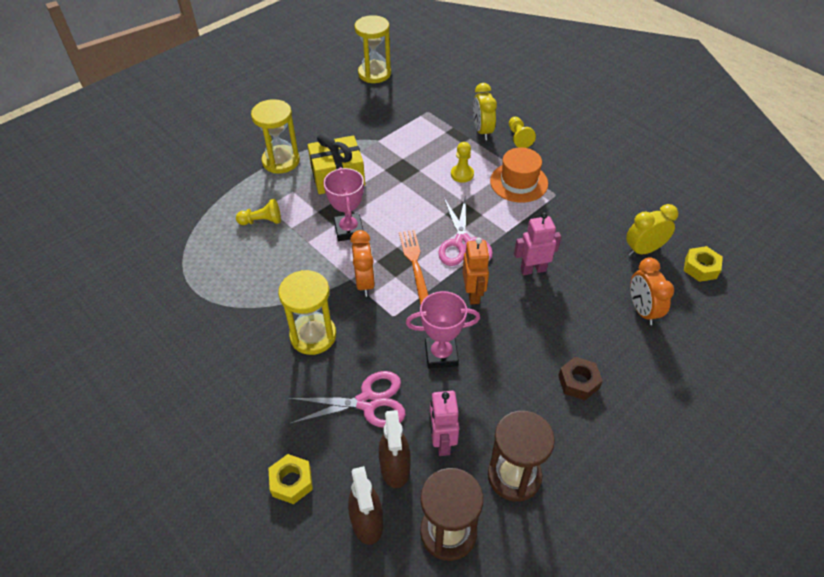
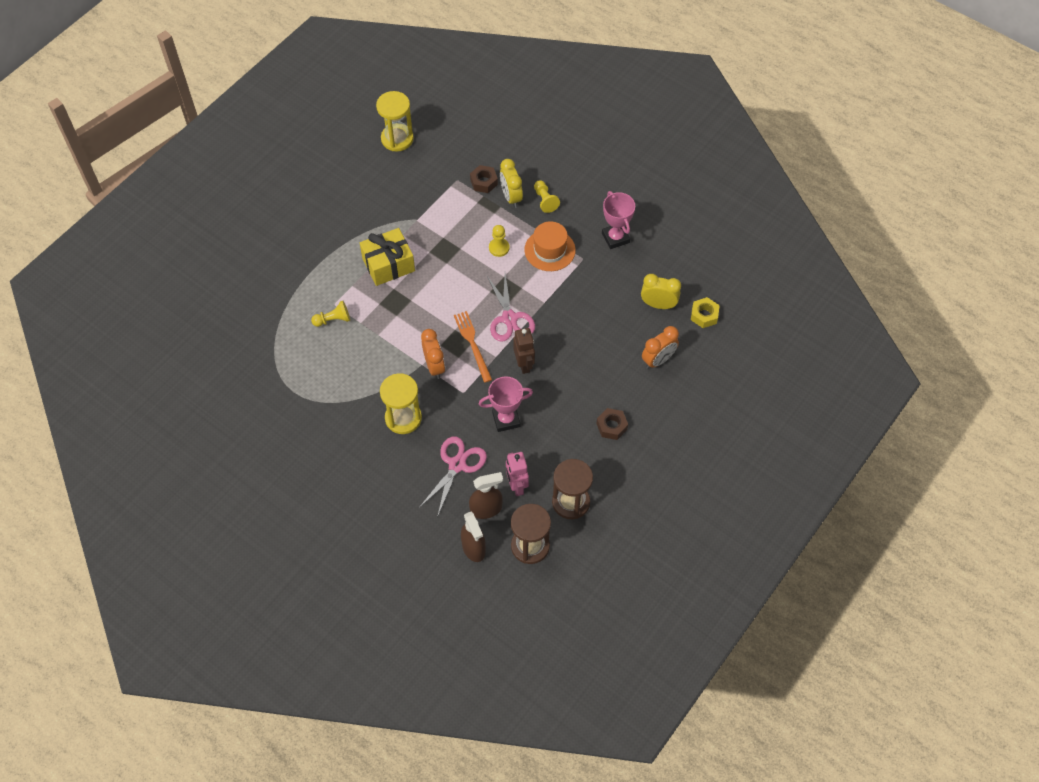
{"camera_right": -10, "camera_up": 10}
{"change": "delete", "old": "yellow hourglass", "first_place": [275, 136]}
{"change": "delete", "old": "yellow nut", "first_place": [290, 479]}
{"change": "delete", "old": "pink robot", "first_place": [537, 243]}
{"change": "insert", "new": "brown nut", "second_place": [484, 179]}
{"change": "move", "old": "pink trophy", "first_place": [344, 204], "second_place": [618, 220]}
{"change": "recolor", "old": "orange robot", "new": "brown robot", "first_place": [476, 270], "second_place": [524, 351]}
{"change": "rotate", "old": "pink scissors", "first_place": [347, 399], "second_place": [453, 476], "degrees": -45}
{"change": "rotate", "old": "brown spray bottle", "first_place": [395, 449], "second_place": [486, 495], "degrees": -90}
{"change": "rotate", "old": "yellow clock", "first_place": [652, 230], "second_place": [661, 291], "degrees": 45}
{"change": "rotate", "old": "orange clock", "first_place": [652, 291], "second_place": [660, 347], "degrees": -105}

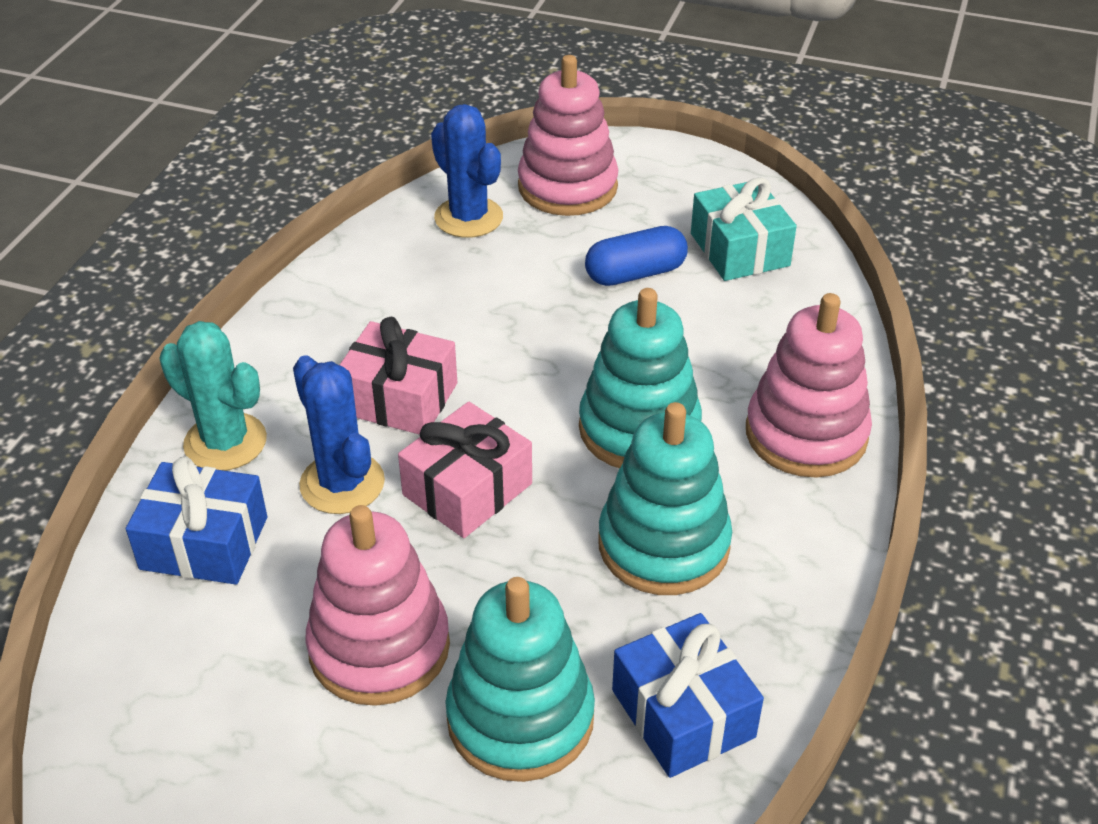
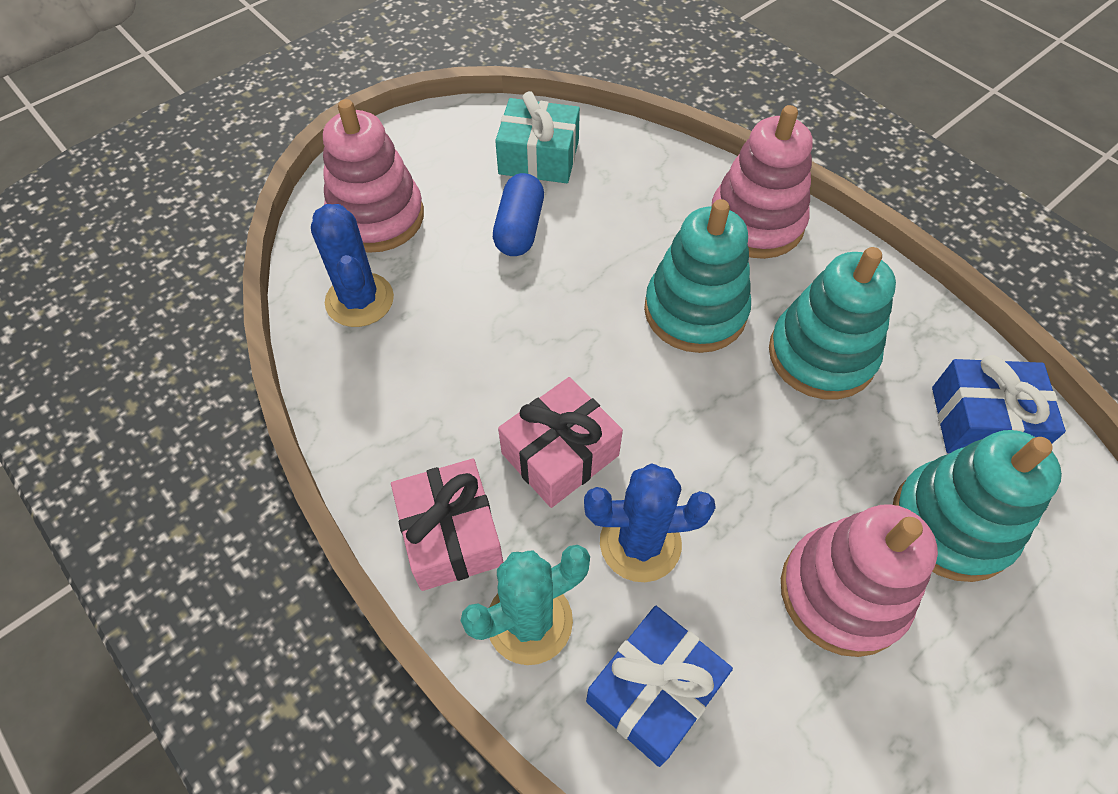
{"camera_right": -60, "camera_up": 15}
{"change": "move", "old": "pink gift", "first_place": [465, 470], "second_place": [447, 525]}
{"change": "rotate", "old": "blue cactus", "first_place": [467, 171], "second_place": [352, 265], "degrees": 75}

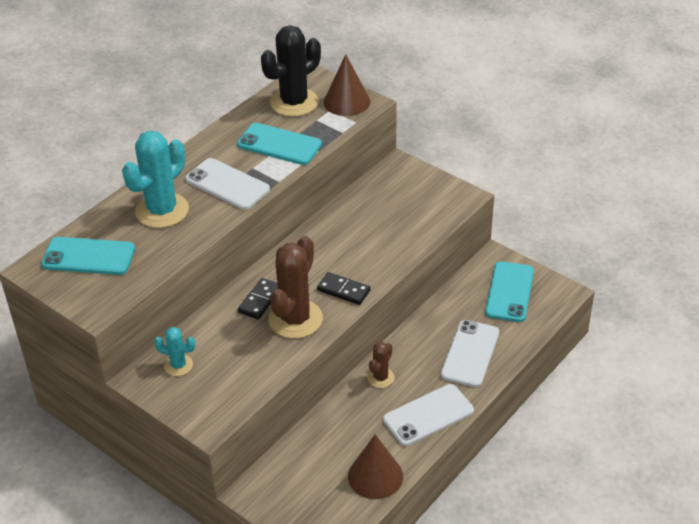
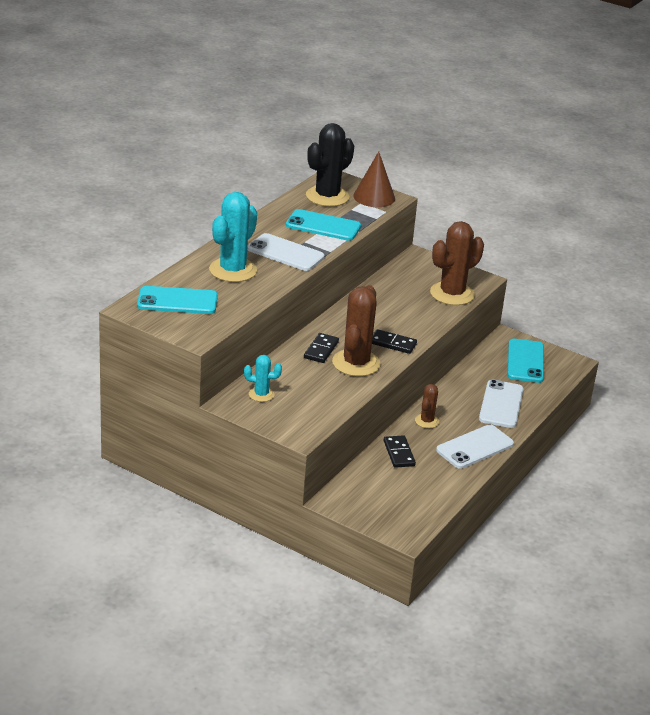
{"camera_right": -10, "camera_up": -10}
{"change": "delete", "old": "brown cone", "first_place": [375, 466]}
{"change": "insert", "new": "black domino", "second_place": [400, 451]}
{"change": "insert", "new": "brown cactus", "second_place": [457, 263]}

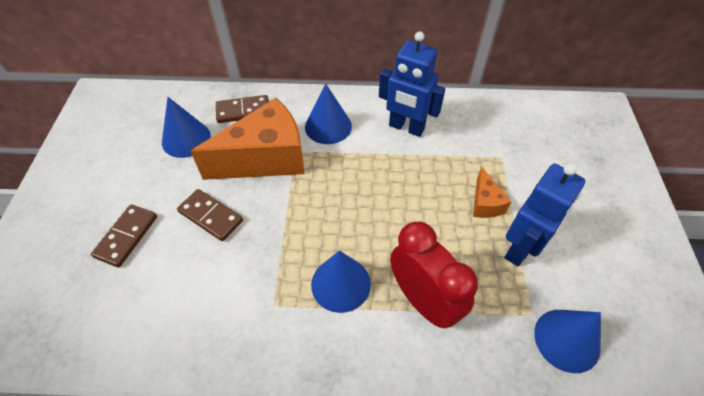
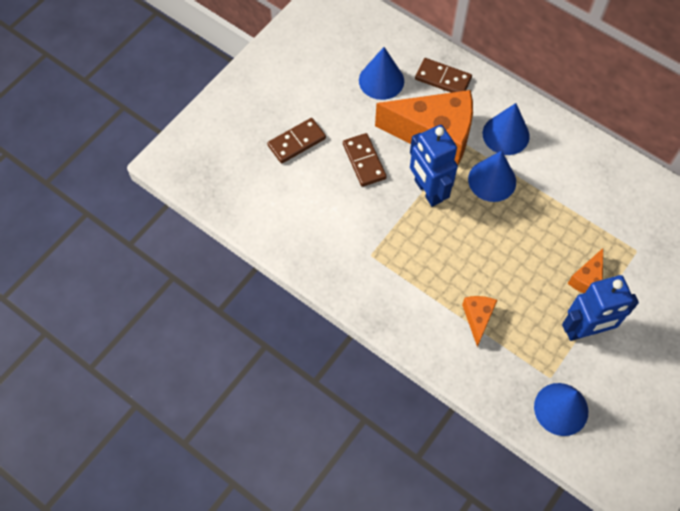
{"camera_right": 35, "camera_up": 10}
{"change": "move", "old": "blue cone", "first_place": [341, 281], "second_place": [492, 176]}
{"change": "move", "old": "blue robot", "first_place": [412, 84], "second_place": [434, 166]}
{"change": "replace", "old": "red clock", "new": "orange cheese", "first_place": [434, 275], "second_place": [479, 321]}

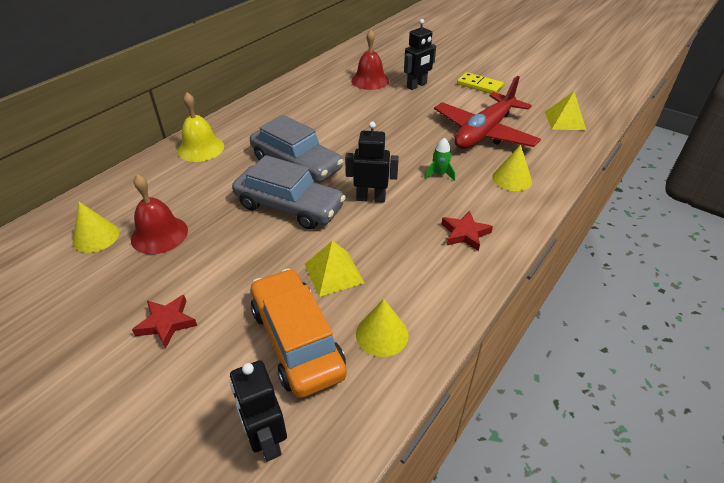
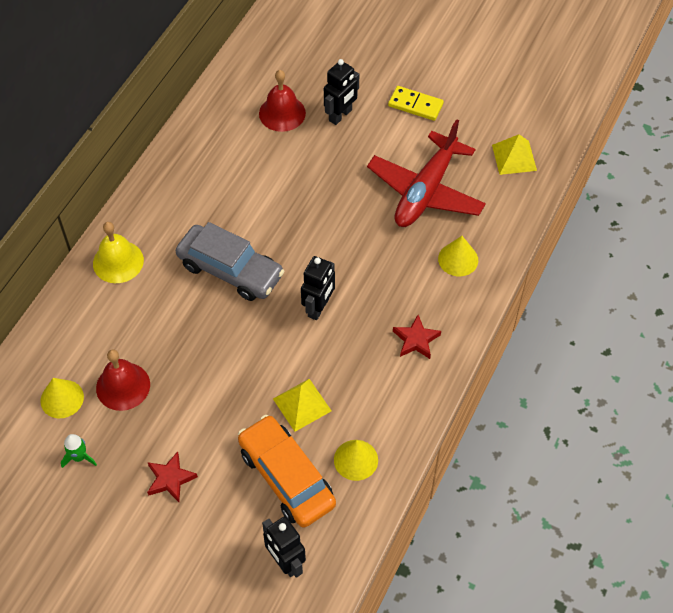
{"camera_right": -10, "camera_up": 15}
{"change": "delete", "old": "grey car", "first_place": [289, 192]}
{"change": "move", "old": "green rocket", "first_place": [439, 159], "second_place": [79, 451]}
{"change": "rotate", "old": "black robot", "first_place": [372, 162], "second_place": [318, 288], "degrees": 120}

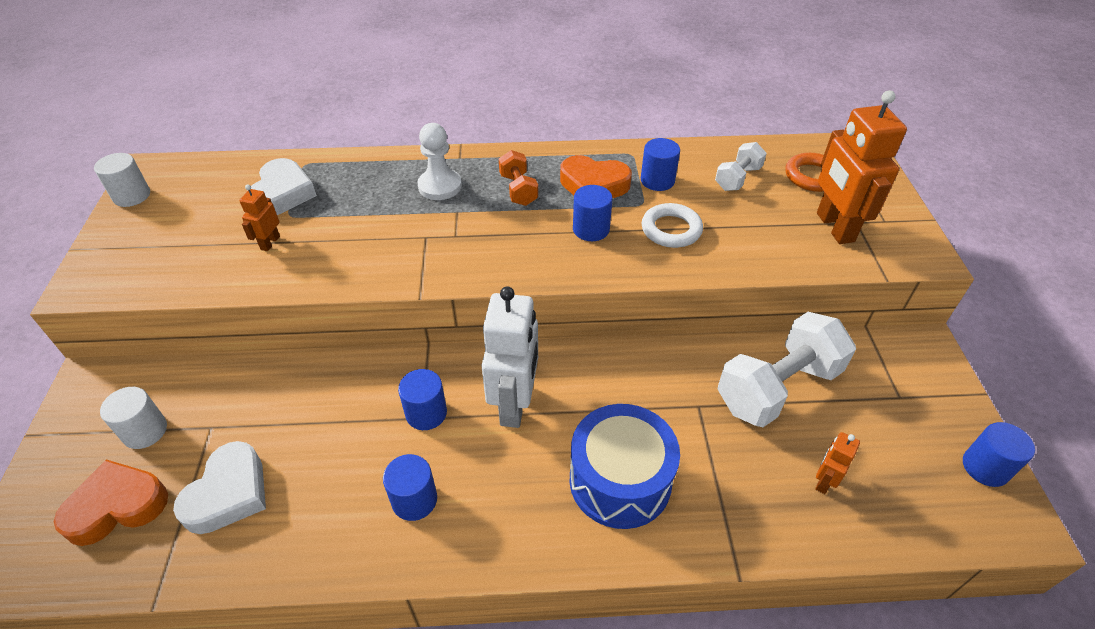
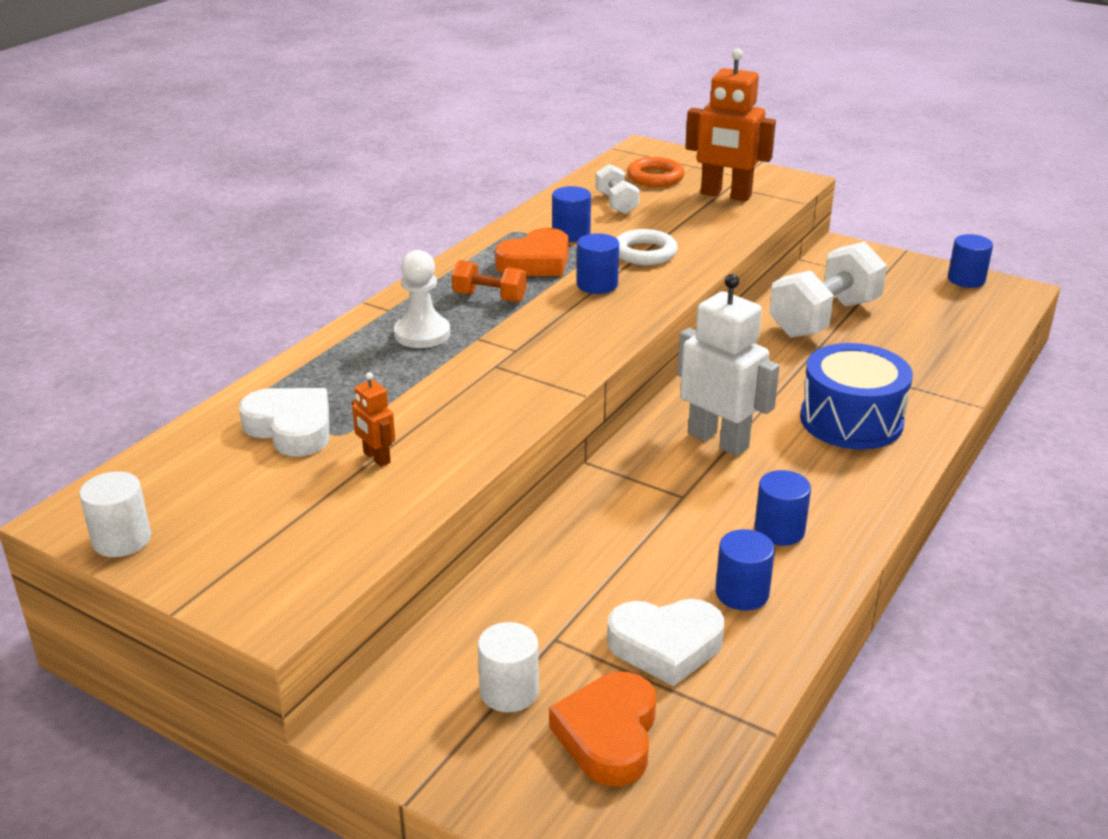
{"camera_right": -55, "camera_up": -15}
{"change": "delete", "old": "orange robot", "first_place": [837, 463]}
{"change": "move", "old": "blue cylinder", "first_place": [422, 399], "second_place": [745, 570]}
{"change": "rotate", "old": "white heart", "first_place": [219, 487], "second_place": [666, 643], "degrees": 120}
{"change": "rotate", "old": "white dumbbell", "first_place": [786, 369], "second_place": [828, 290], "degrees": 45}

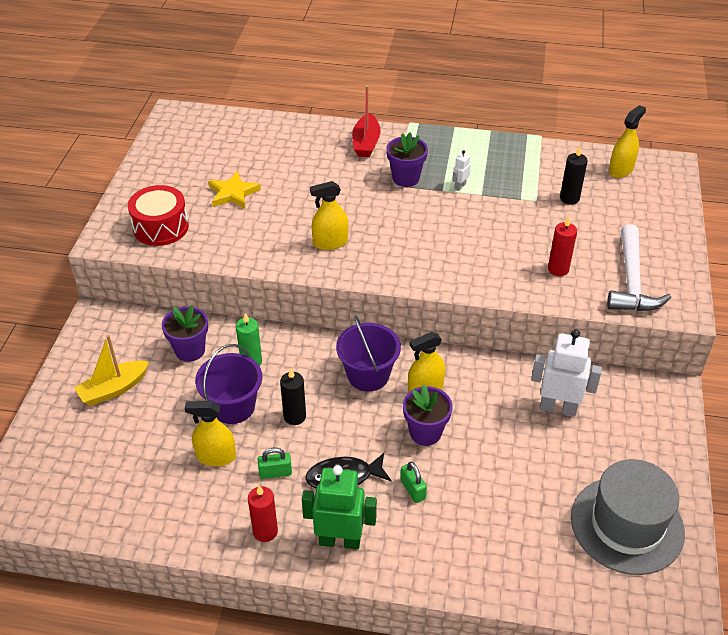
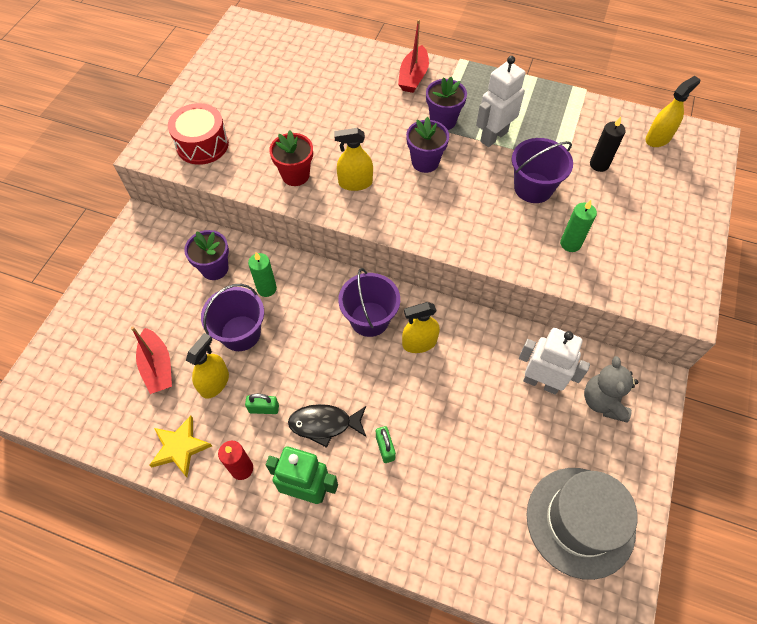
{"camera_right": 10, "camera_up": 15}
{"change": "delete", "old": "yellow boat", "first_place": [111, 370]}
{"change": "delete", "old": "black candle", "first_place": [293, 396]}
{"change": "delete", "old": "white hammer", "first_place": [639, 267]}
{"change": "insert", "new": "red boat", "second_place": [151, 360]}
{"change": "insert", "new": "red flower pot", "second_place": [291, 158]}
{"change": "insert", "new": "purple bucket", "second_place": [542, 170]}
{"change": "insert", "new": "grey teddy bear", "second_place": [611, 389]}
{"change": "move", "old": "yellow star", "first_place": [234, 189], "second_place": [180, 446]}
{"change": "move", "old": "purple flower pot", "first_place": [428, 415], "second_place": [427, 145]}
{"change": "recolor", "old": "red candle", "new": "green candle", "first_place": [562, 246], "second_place": [578, 226]}
{"change": "rotate", "old": "yellow spray bottle", "first_place": [210, 433], "second_place": [207, 366], "degrees": 105}
{"change": "resize", "old": "white robot", "first_place": [461, 170], "second_place": [500, 101], "factor": 2.23}

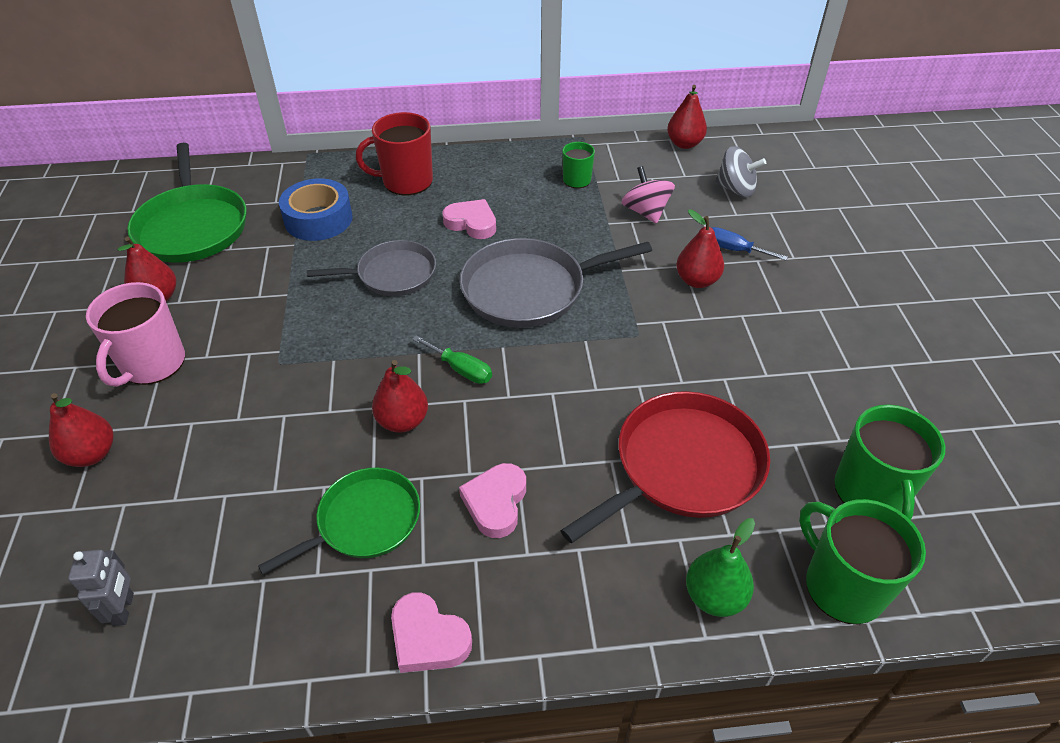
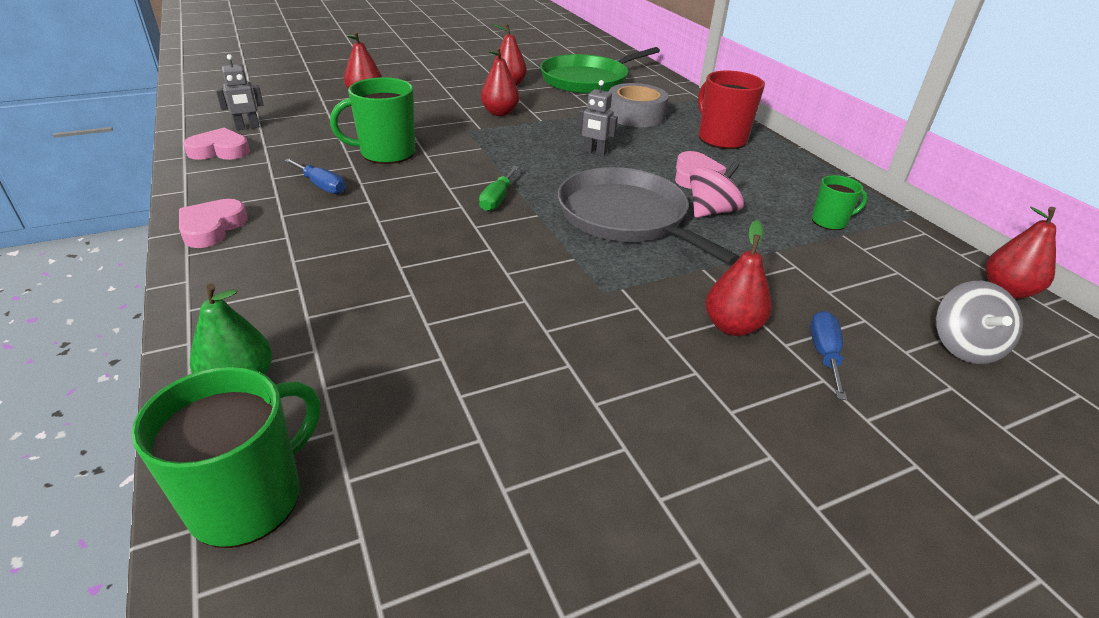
{"camera_right": 70, "camera_up": -10}
{"change": "delete", "old": "pink mug", "first_place": [135, 334]}
{"change": "delete", "old": "red pan", "first_place": [665, 467]}
{"change": "move", "old": "red pear", "first_place": [400, 396], "second_place": [500, 81]}
{"change": "move", "old": "pink heart", "first_place": [492, 500], "second_place": [216, 144]}
{"change": "move", "old": "pink spinning top", "first_place": [648, 195], "second_place": [717, 190]}
{"change": "move", "old": "green mug", "first_place": [890, 462], "second_place": [372, 120]}
{"change": "replace", "old": "green pan", "new": "blue screwdriver", "first_place": [339, 521], "second_place": [314, 176]}
{"change": "replace", "old": "grey pan", "new": "grey robot", "first_place": [371, 268], "second_place": [597, 118]}
{"change": "recolor", "old": "blue tape", "new": "grey tape", "first_place": [316, 209], "second_place": [639, 105]}

